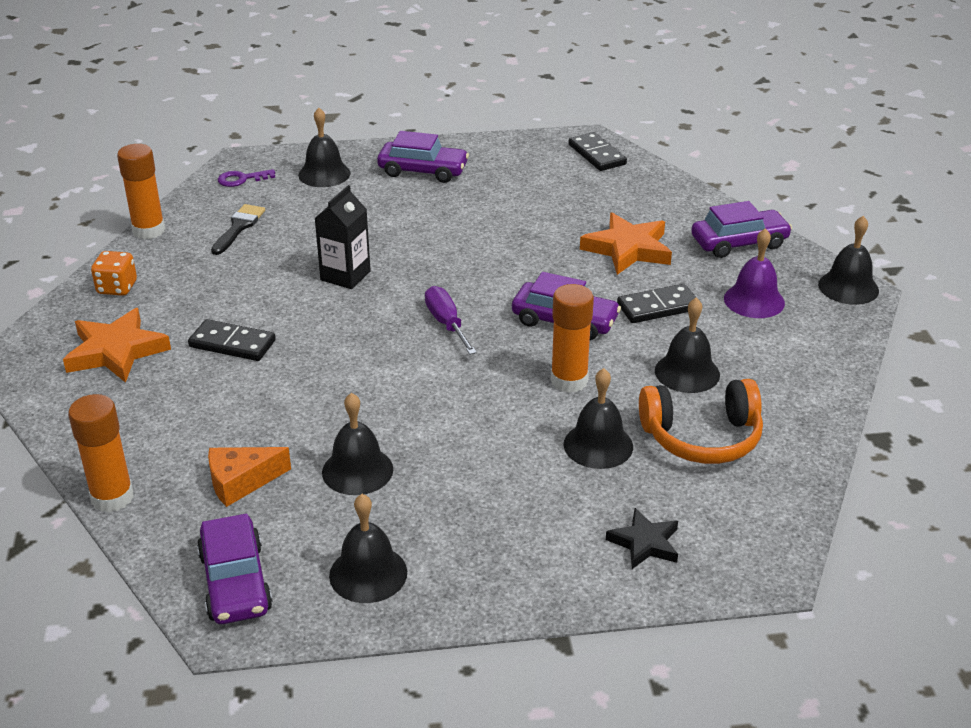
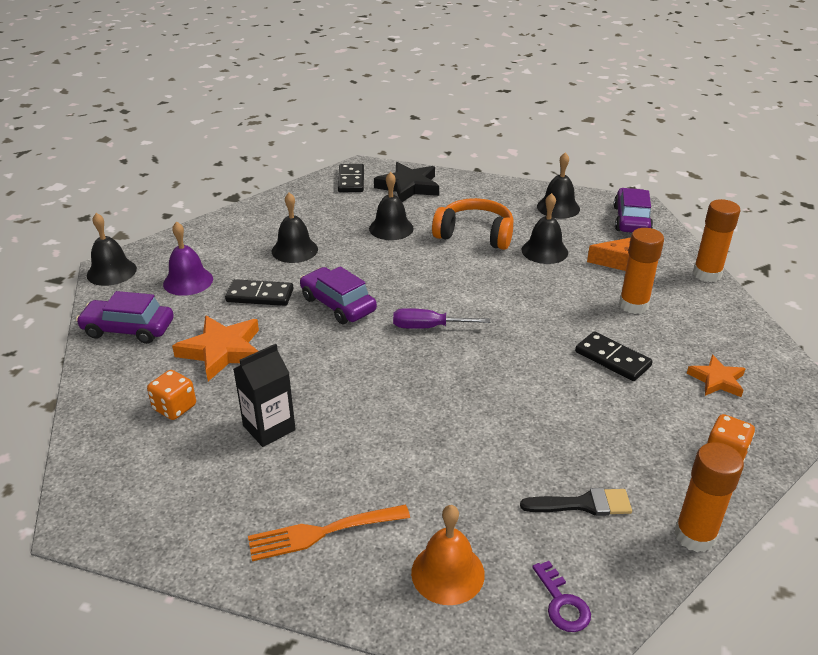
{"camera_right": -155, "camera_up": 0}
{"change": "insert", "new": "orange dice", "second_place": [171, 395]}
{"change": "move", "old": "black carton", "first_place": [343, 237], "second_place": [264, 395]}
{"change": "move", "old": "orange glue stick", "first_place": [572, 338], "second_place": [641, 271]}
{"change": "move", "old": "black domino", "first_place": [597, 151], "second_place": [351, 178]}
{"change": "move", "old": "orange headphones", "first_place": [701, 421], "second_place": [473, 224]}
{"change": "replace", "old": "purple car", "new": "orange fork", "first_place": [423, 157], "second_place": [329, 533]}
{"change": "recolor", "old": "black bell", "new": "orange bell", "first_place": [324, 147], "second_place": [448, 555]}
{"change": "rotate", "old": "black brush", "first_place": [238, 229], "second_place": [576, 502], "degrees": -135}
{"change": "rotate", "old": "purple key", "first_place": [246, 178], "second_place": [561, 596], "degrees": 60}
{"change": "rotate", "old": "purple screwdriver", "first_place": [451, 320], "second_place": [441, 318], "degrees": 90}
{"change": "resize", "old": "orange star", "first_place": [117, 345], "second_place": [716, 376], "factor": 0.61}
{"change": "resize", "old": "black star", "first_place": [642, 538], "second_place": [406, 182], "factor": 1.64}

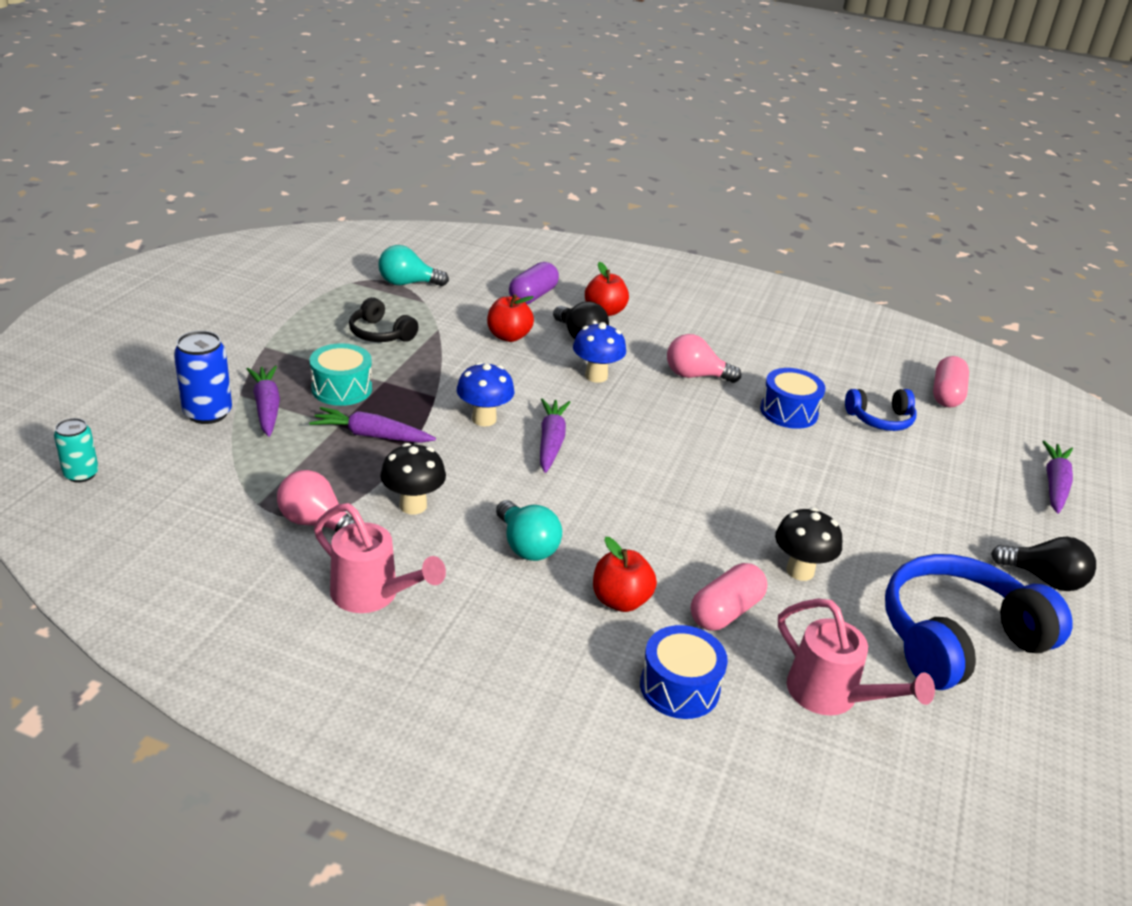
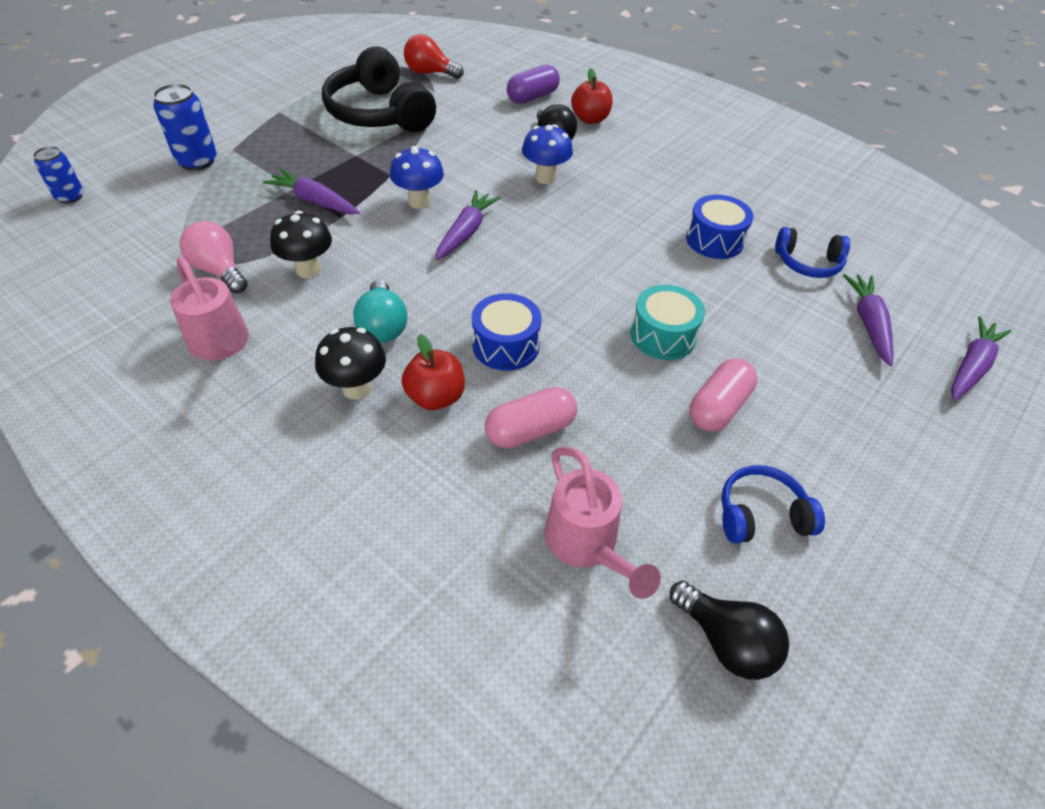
{"camera_right": 20, "camera_up": 15}
{"change": "delete", "old": "red apple", "first_place": [510, 318]}
{"change": "delete", "old": "pink light bulb", "first_place": [704, 358]}
{"change": "move", "old": "purple carrot", "first_place": [263, 401], "second_place": [868, 320]}
{"change": "move", "old": "turquoise drum", "first_place": [341, 374], "second_place": [667, 322]}
{"change": "move", "old": "blue drum", "first_place": [684, 672], "second_place": [507, 332]}
{"change": "move", "old": "black mushroom", "first_place": [808, 544], "second_place": [350, 363]}
{"change": "move", "old": "pink capsule", "first_place": [951, 382], "second_place": [723, 395]}
{"change": "move", "old": "black light bulb", "first_place": [1043, 564], "second_place": [729, 630]}
{"change": "recolor", "old": "turquoise can", "new": "blue can", "first_place": [76, 450], "second_place": [58, 175]}
{"change": "recolor", "old": "turquoise light bulb", "new": "red light bulb", "first_place": [413, 265], "second_place": [434, 56]}
{"change": "resize", "old": "black headphones", "first_place": [383, 319], "second_place": [379, 89], "factor": 1.93}
{"change": "resize", "old": "blue headphones", "first_place": [979, 622], "second_place": [773, 504], "factor": 0.52}

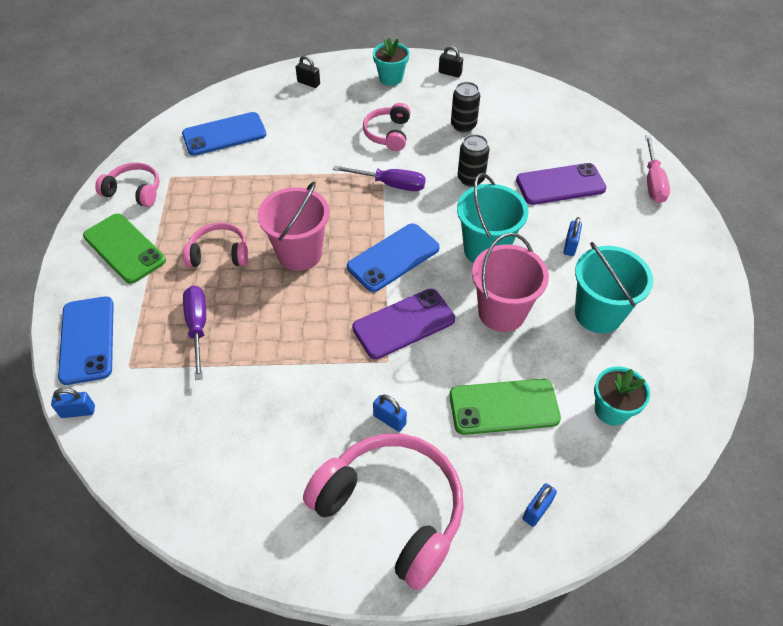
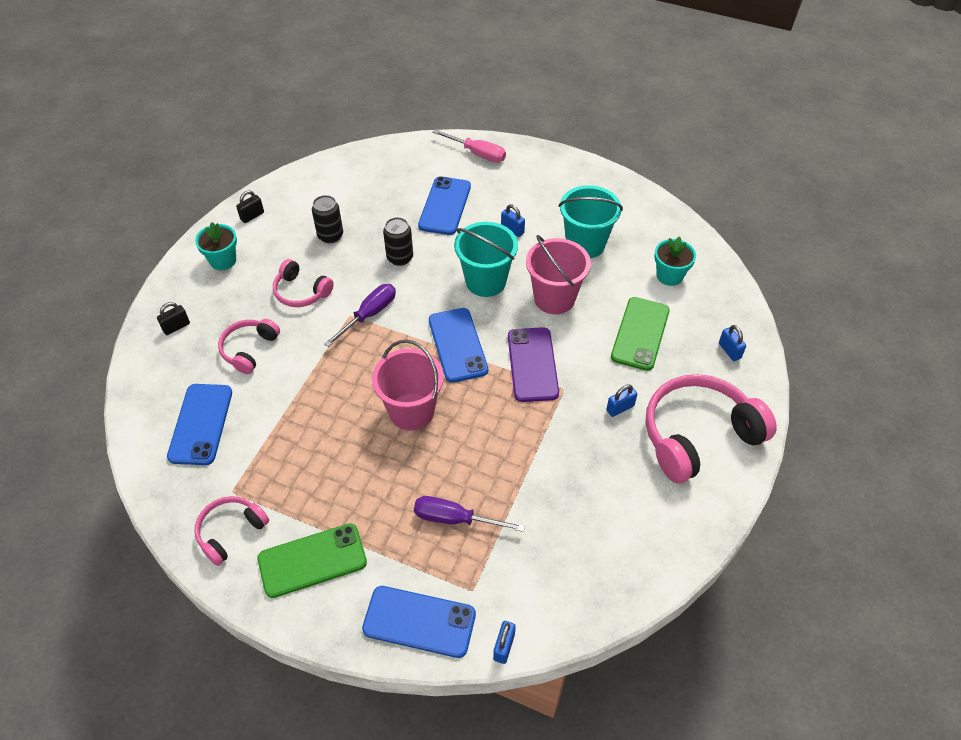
{"camera_right": -65, "camera_up": 0}
{"change": "move", "old": "pink headphones", "first_place": [215, 244], "second_place": [249, 346]}
{"change": "recolor", "old": "purple phone", "new": "blue phone", "first_place": [561, 184], "second_place": [444, 205]}

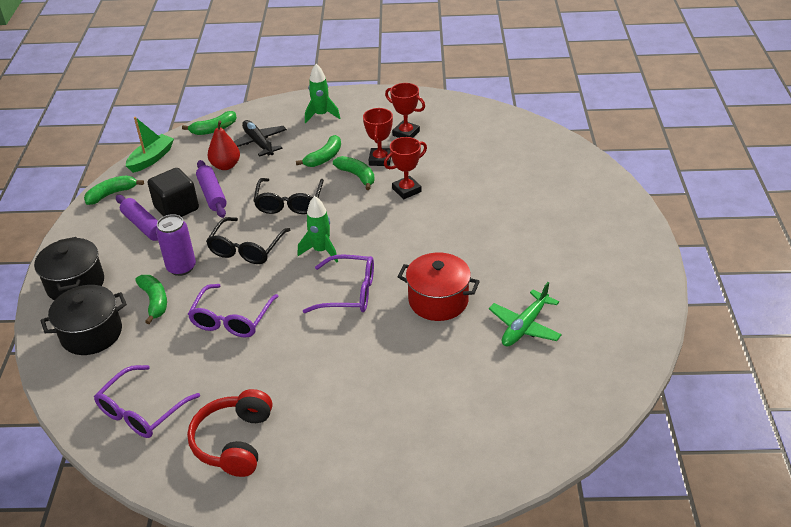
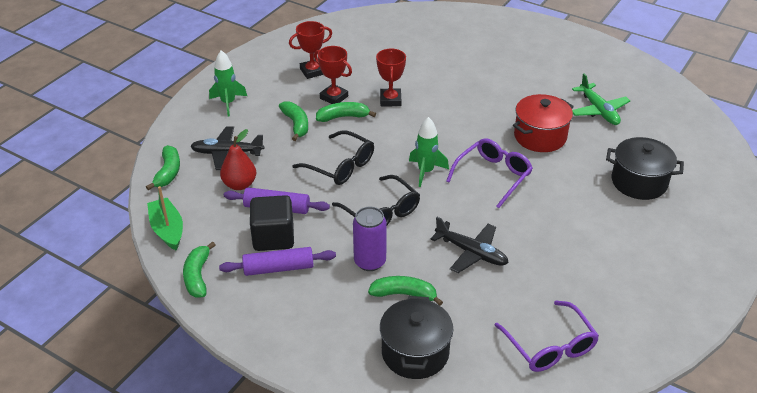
{"camera_right": -60, "camera_up": 0}
{"change": "delete", "old": "red headphones", "first_place": [229, 433]}
{"change": "move", "old": "black pot", "first_place": [69, 268], "second_place": [645, 168]}
{"change": "replace", "old": "purple glasses", "new": "black plane", "first_place": [233, 311], "second_place": [469, 245]}

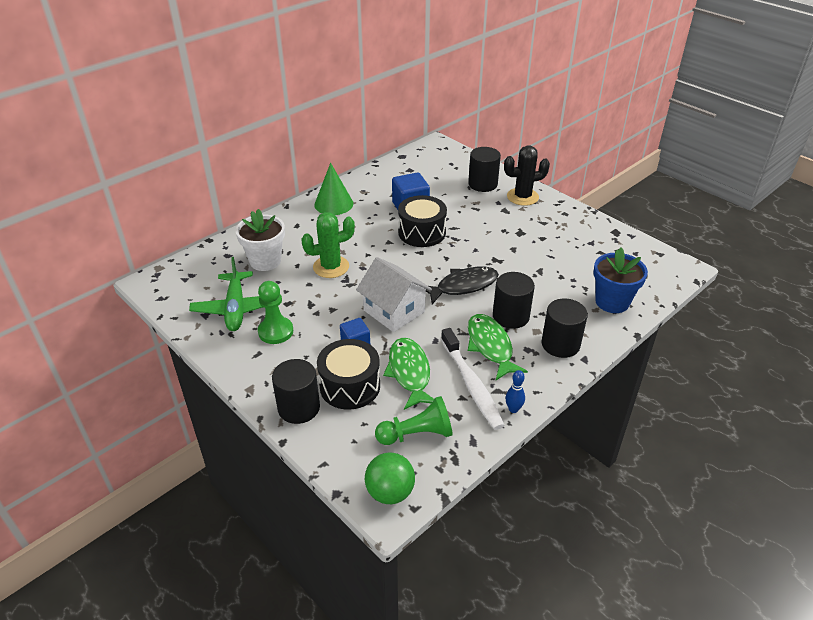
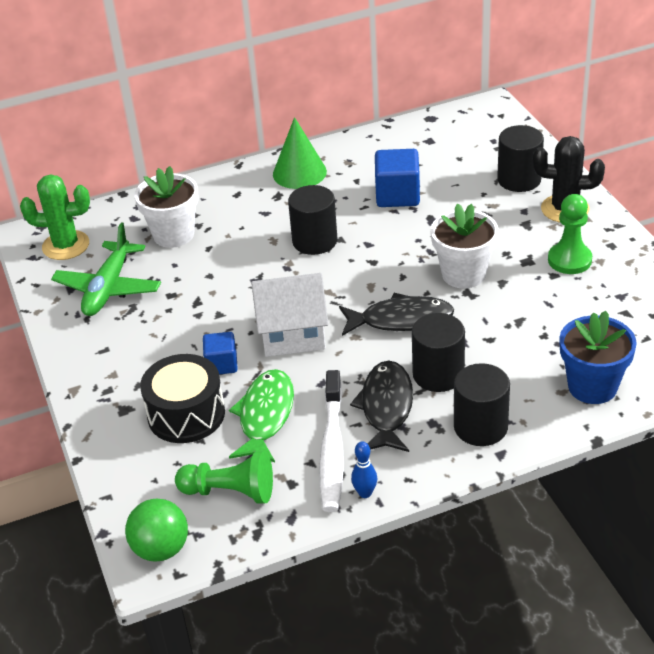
{"camera_right": 25, "camera_up": 0}
{"change": "delete", "old": "black drum", "first_place": [422, 221]}
{"change": "insert", "new": "white flower pot", "second_place": [464, 246]}
{"change": "move", "old": "green pawn", "first_place": [275, 312], "second_place": [570, 234]}
{"change": "move", "old": "black cylinder", "first_place": [296, 391], "second_place": [312, 220]}
{"change": "move", "old": "green cactus", "first_place": [328, 245], "second_place": [55, 217]}
{"change": "recolor", "old": "green fish", "new": "black fish", "first_place": [498, 347], "second_place": [381, 406]}
{"change": "rotate", "old": "white house", "first_place": [394, 294], "second_place": [289, 315], "degrees": -75}

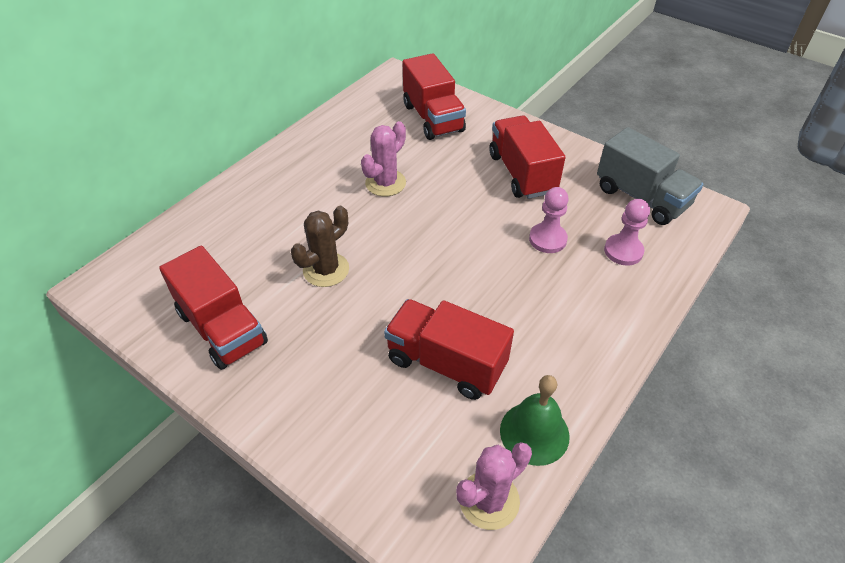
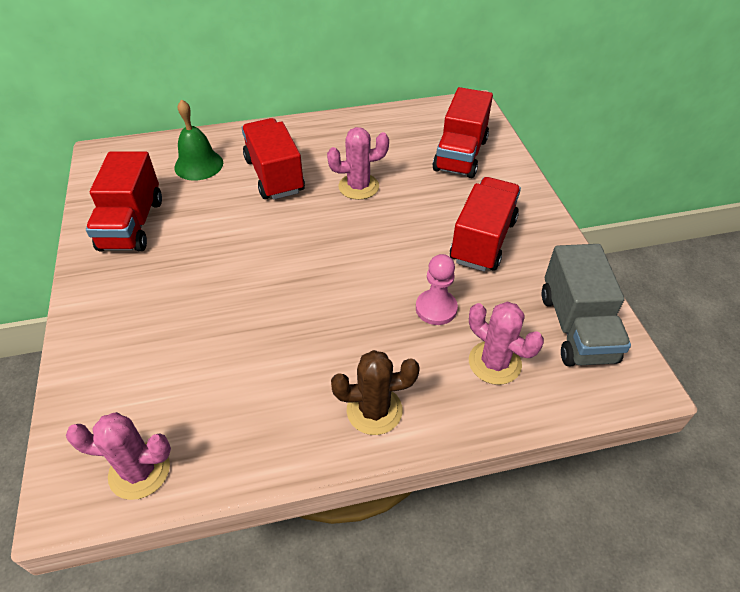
{"camera_right": 40, "camera_up": 0}
{"change": "move", "old": "brown cactus", "first_place": [320, 246], "second_place": [375, 392]}
{"change": "move", "old": "red truck", "first_place": [449, 349], "second_place": [273, 159]}
{"change": "move", "old": "green bell", "first_place": [535, 420], "second_place": [198, 140]}
{"change": "replace", "old": "pink pawn", "new": "pink cactus", "first_place": [627, 232], "second_place": [506, 343]}

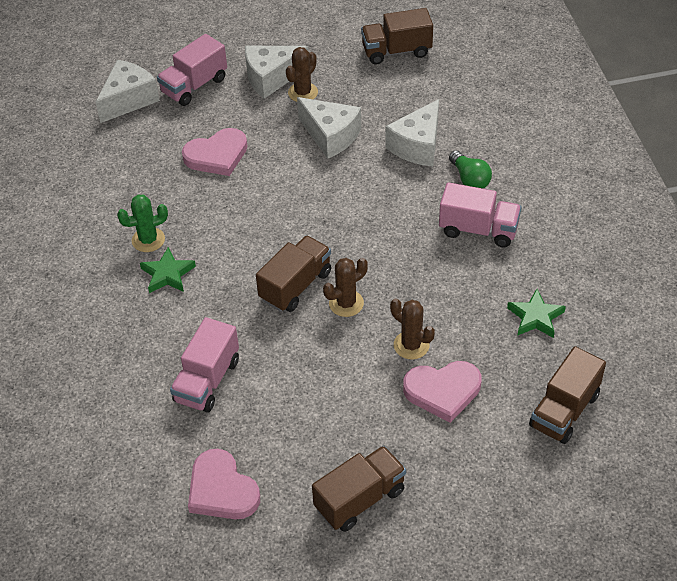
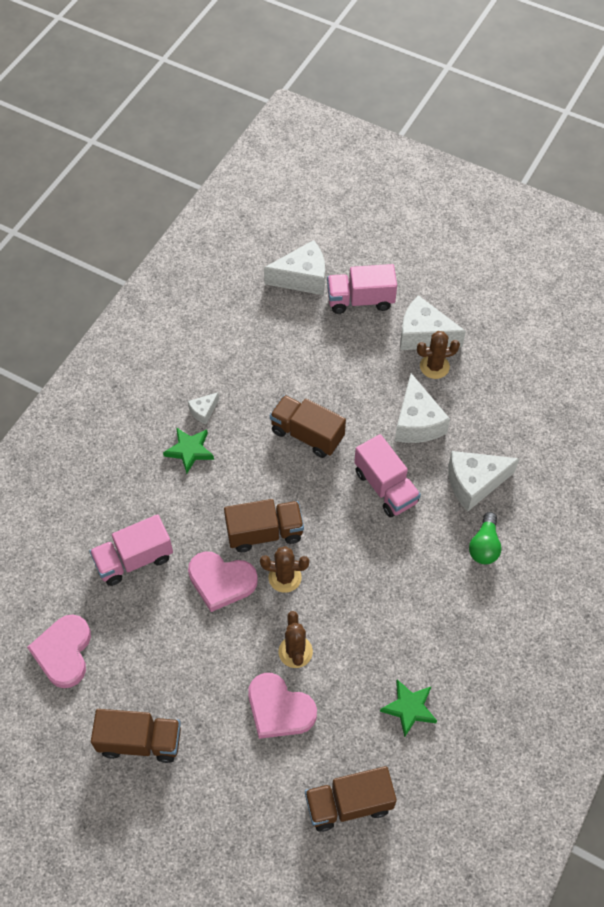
{"camera_right": 40, "camera_up": 10}
{"change": "move", "old": "pink heart", "first_place": [215, 152], "second_place": [223, 582]}
{"change": "move", "old": "brown truck", "first_place": [397, 36], "second_place": [308, 426]}
{"change": "move", "old": "pink truck", "first_place": [480, 214], "second_place": [387, 475]}
{"change": "replace", "old": "green cactus", "new": "white cheese", "first_place": [142, 223], "second_place": [203, 408]}

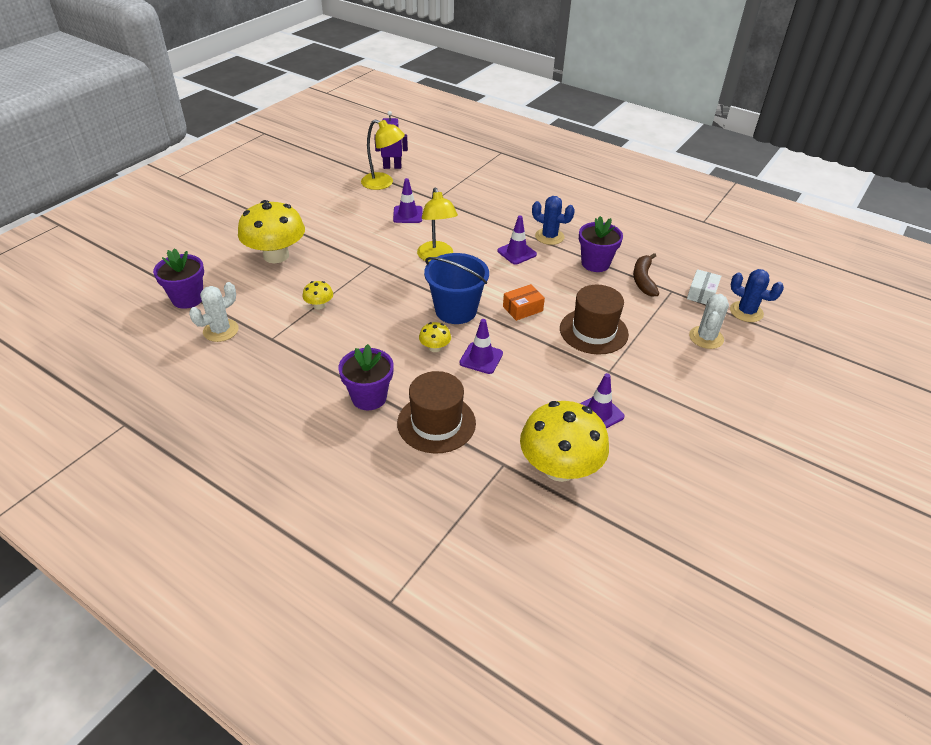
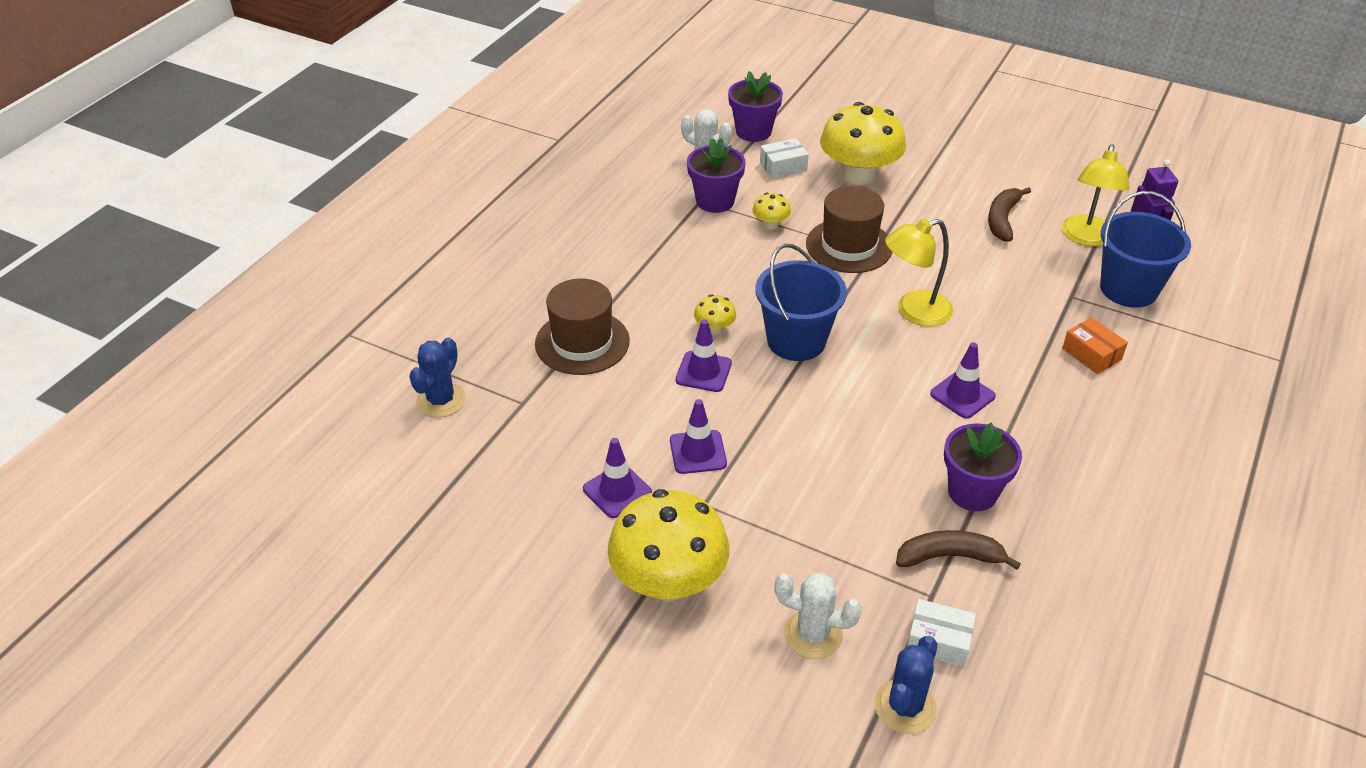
{"camera_right": 85, "camera_up": 0}
{"change": "insert", "new": "white box", "second_place": [784, 158]}
{"change": "insert", "new": "brown banana", "second_place": [1009, 214]}
{"change": "insert", "new": "blue bucket", "second_place": [1145, 249]}
{"change": "move", "old": "purple flower pot", "first_place": [366, 377], "second_place": [716, 175]}
{"change": "move", "old": "purple traffic cone", "first_place": [407, 200], "second_place": [698, 436]}
{"change": "move", "old": "orange box", "first_place": [524, 302], "second_place": [1095, 345]}
{"change": "move", "old": "yellow mushroom", "first_place": [564, 441], "second_place": [668, 545]}
{"change": "move", "old": "blue cactus", "first_place": [553, 220], "second_place": [437, 378]}
{"change": "move", "old": "brown hat", "first_place": [594, 320], "second_place": [849, 229]}

